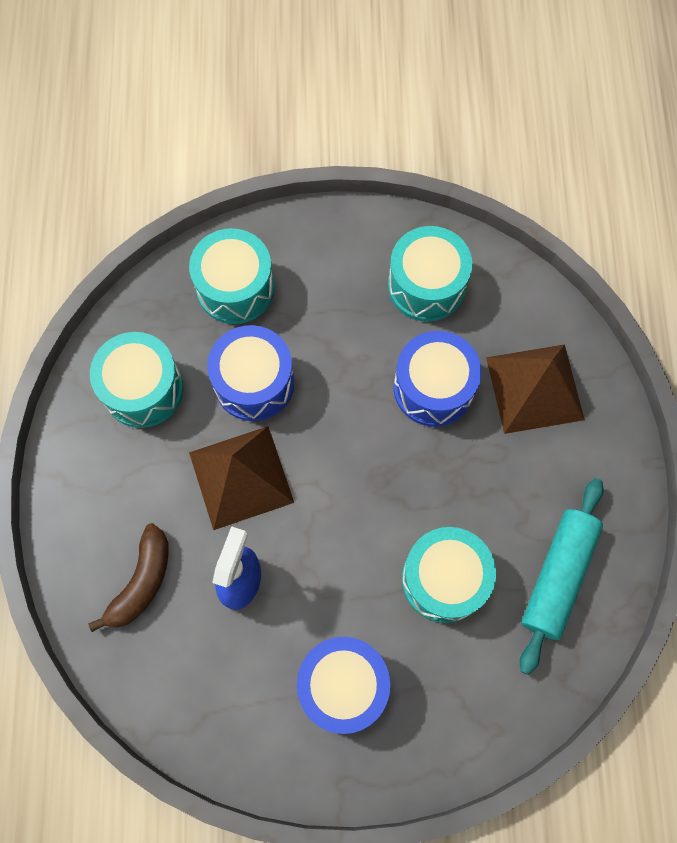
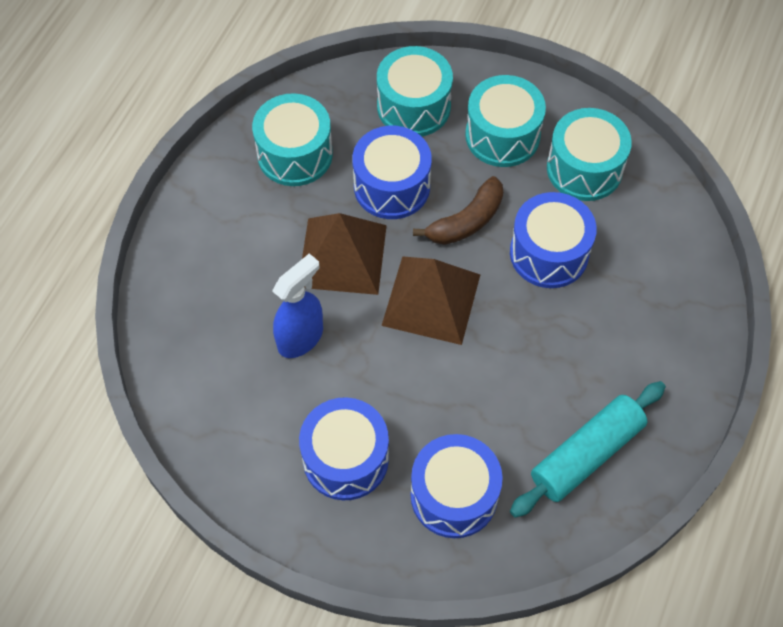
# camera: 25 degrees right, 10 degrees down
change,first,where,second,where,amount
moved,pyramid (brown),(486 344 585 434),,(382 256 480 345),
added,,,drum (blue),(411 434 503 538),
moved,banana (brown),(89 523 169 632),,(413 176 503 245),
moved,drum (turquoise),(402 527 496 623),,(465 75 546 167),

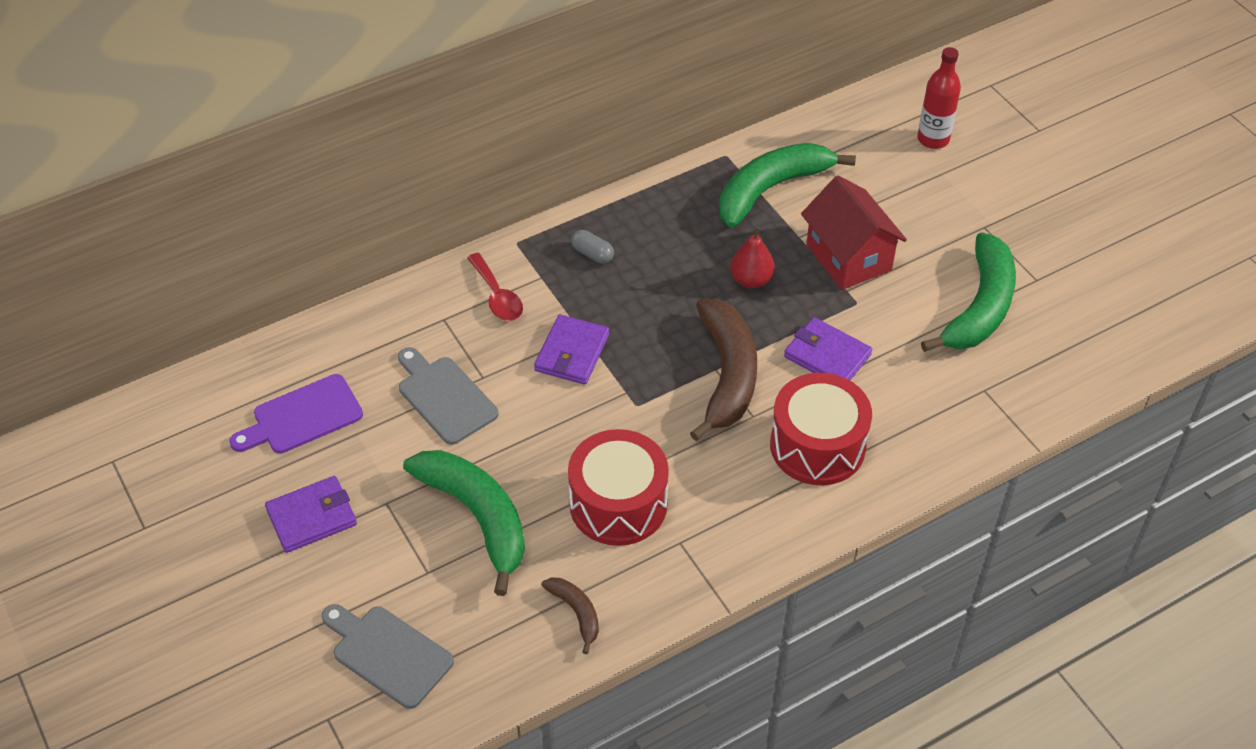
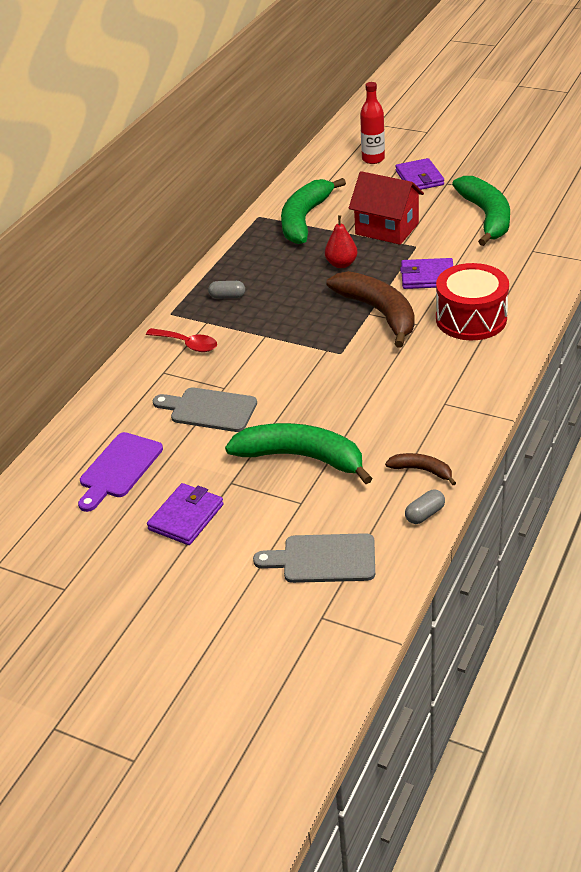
# camera: 30 degrees left, 10 degrees down
change,first,where,second,where,amount
moved,wallet (purple),(534 314 609 384),,(396 158 444 190),
added,,,capsule (grey),(405 490 445 524),
removed,drum (red),(568 429 669 546),,,

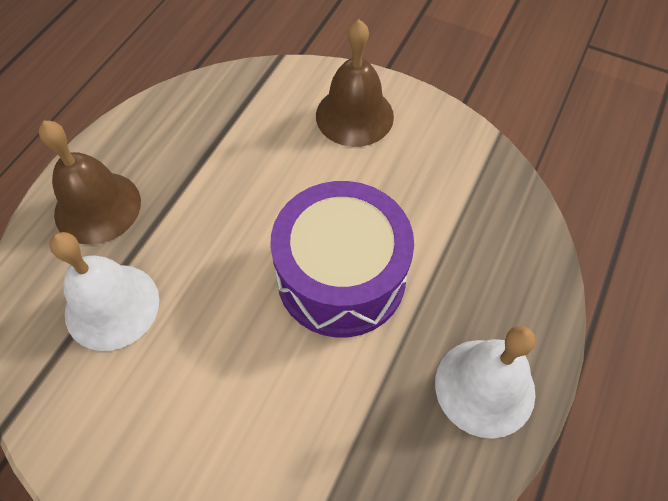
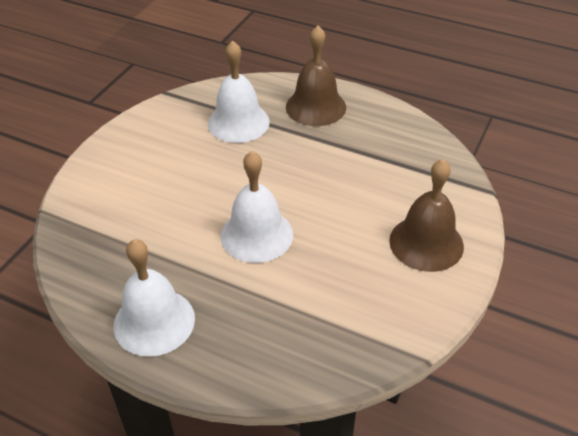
# camera: 90 degrees right, 15 degrees down
change,first,where,second,where,amount
replaced,drum (purple),(270 181 414 338),bell (white),(220 151 293 263),

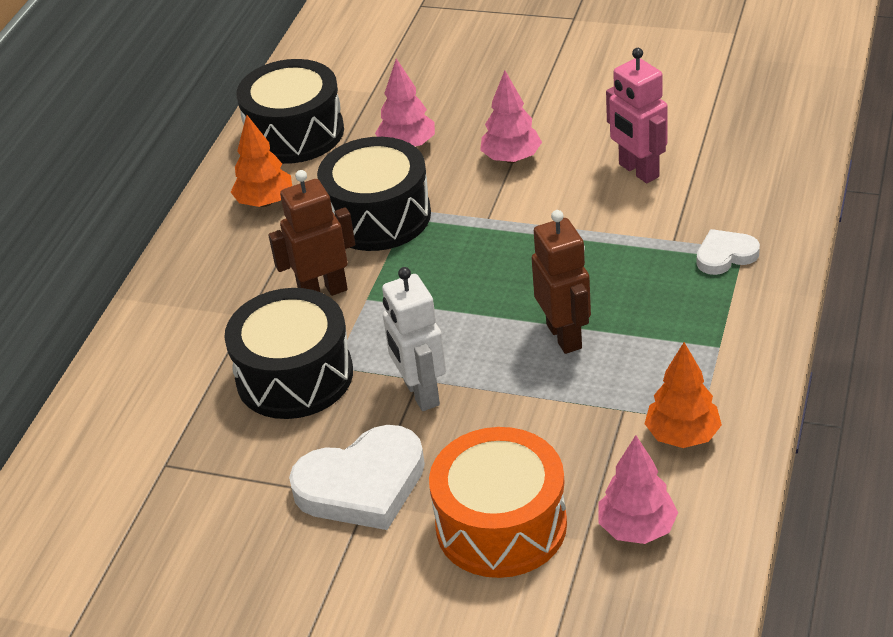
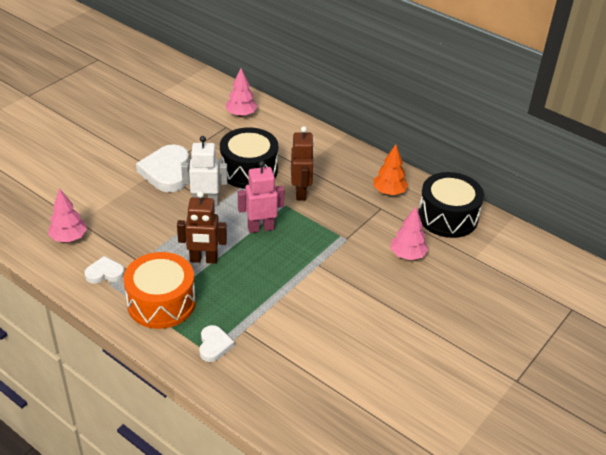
# camera: 105 degrees right, 0 degrees up
change,first,where,second,where,amount
replaced,tree (orange),(645 342 722 448),heart (white),(84 256 125 284),
moved,drum (orange),(429 427 567 578),,(123 252 196 329),
moved,tree (pink),(480 70 542 163),,(226 68 258 117),
moved,robot (pink),(606 48 668 183),,(238 161 284 233),
removed,drum (black),(317 137 431 251),,,

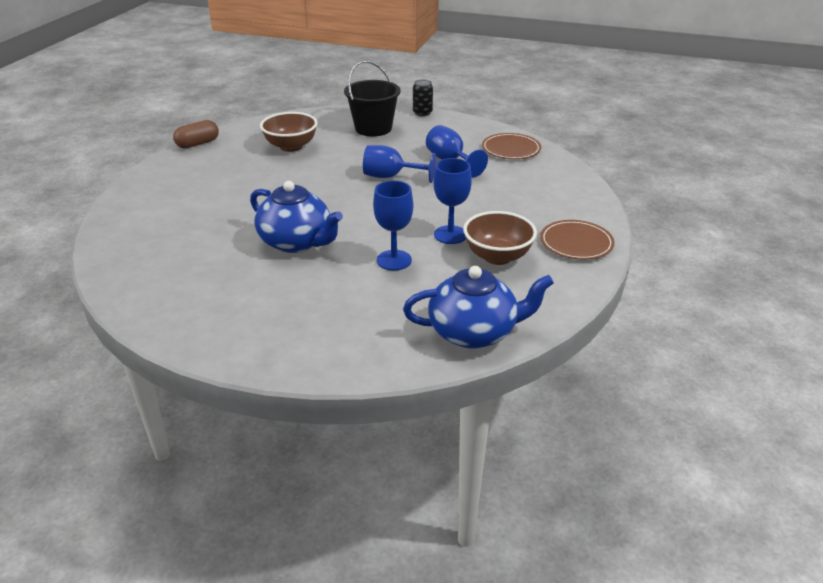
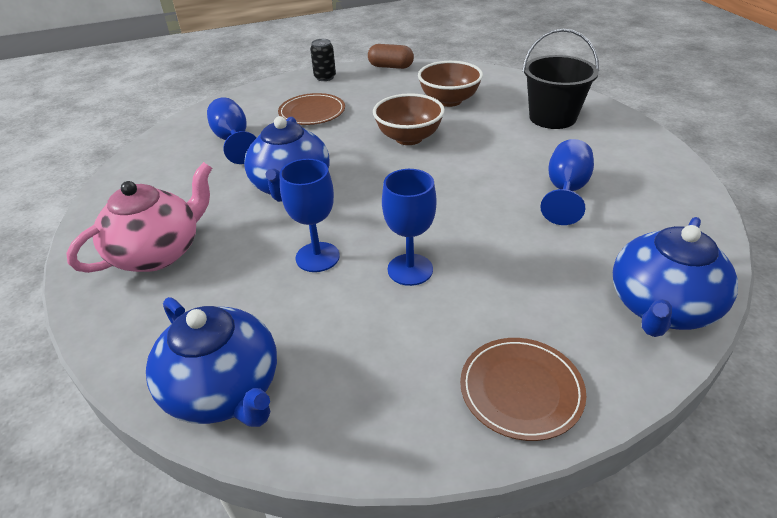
# camera: 55 degrees right, 5 degrees up
change,first,where,second,where,amount
added,,,teapot (pink),(66 162 212 273),
moved,goblet (blue),(363 145 436 183),,(207 97 256 164),
moved,plate (brown),(482 133 541 159),,(278 93 345 125),
moved,can (black),(413 79 433 116),,(310 39 336 81),
moved,bowl (brown),(463 211 537 265),,(373 93 445 145),
added,,,teapot (blue),(613 217 738 337),

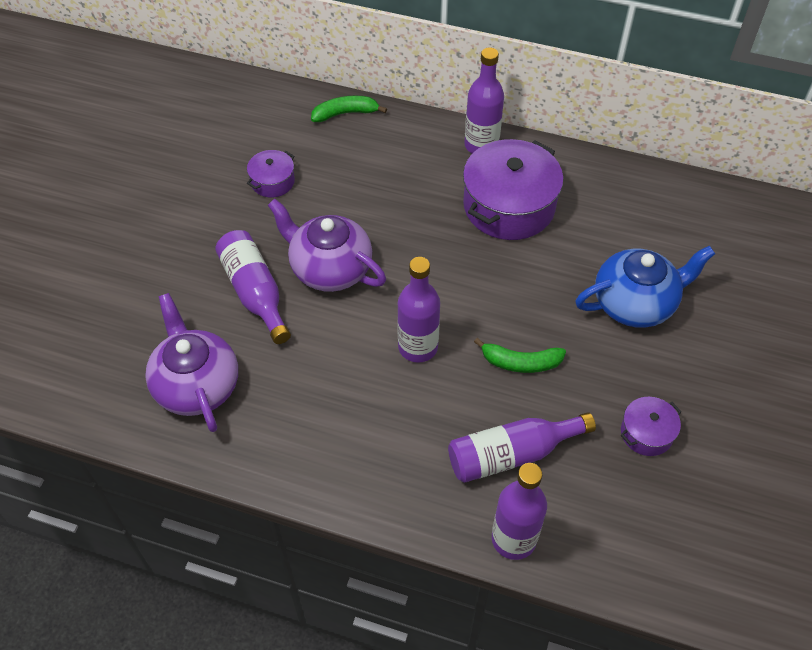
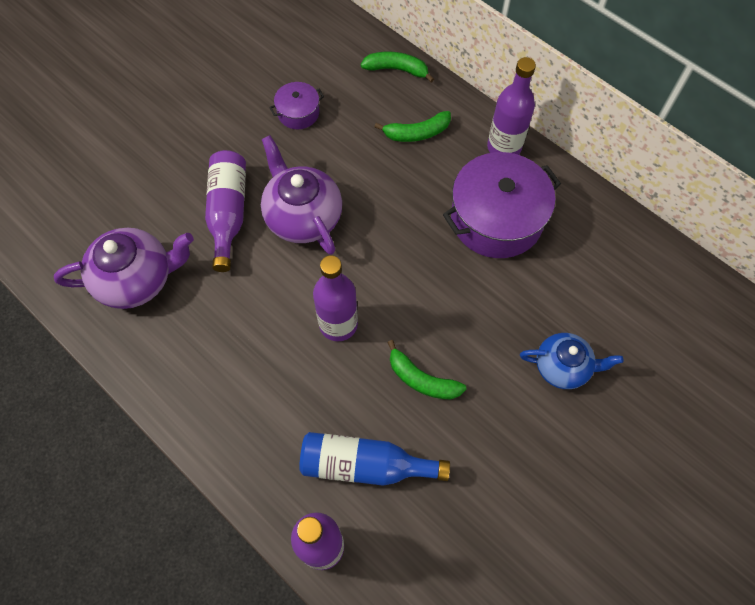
# camera: 25 degrees right, 10 degrees up
change,first,where,second,where,amount
turned,teapot (purple),(145 293 238 432),,(54 228 194 309),75 degrees clockwise
recoloured,bottle (purple),(448 412 596 483),bottle (blue),(299 432 450 486),
added,,,banana (green),(375 111 451 142),
resized,teapot (blue),(575 246 715 328),,(520 333 623 389),x0.66
removed,pot (purple),(621 397 681 456),,,

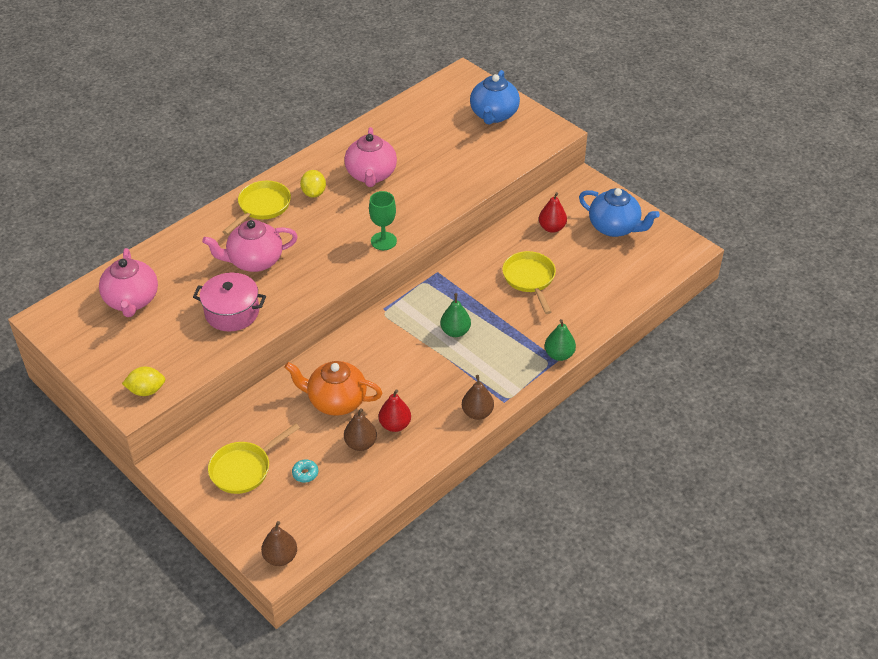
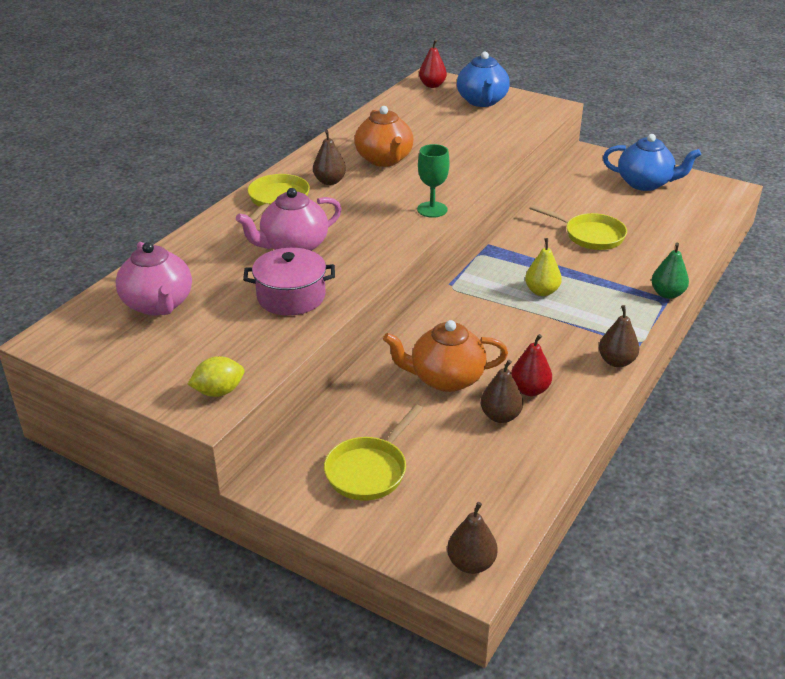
# camera: 15 degrees left, 10 degrees down
change,first,where,second,where,amount
replaced,lemon (yellow),(300 170 326 198),pear (brown),(313 130 346 185),
recoloured,teapot (pink),(344 127 397 187),teapot (orange),(354 106 413 167),
moved,pear (red),(539 192 567 233),,(419 39 447 88),
recoloured,pear (green),(440 293 471 337),pear (yellow),(525 238 562 296),
turned,pan (yellow),(502 251 556 314),,(529 204 627 250),150 degrees clockwise
removed,donut (turquoise),(292 460 318 483),,,

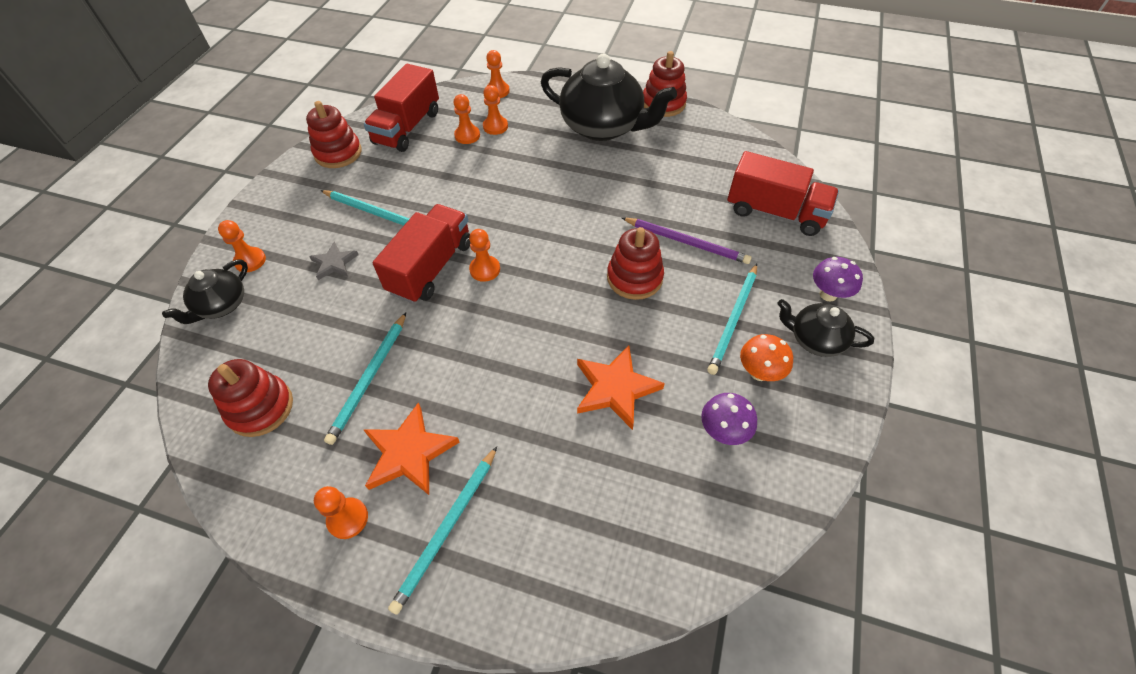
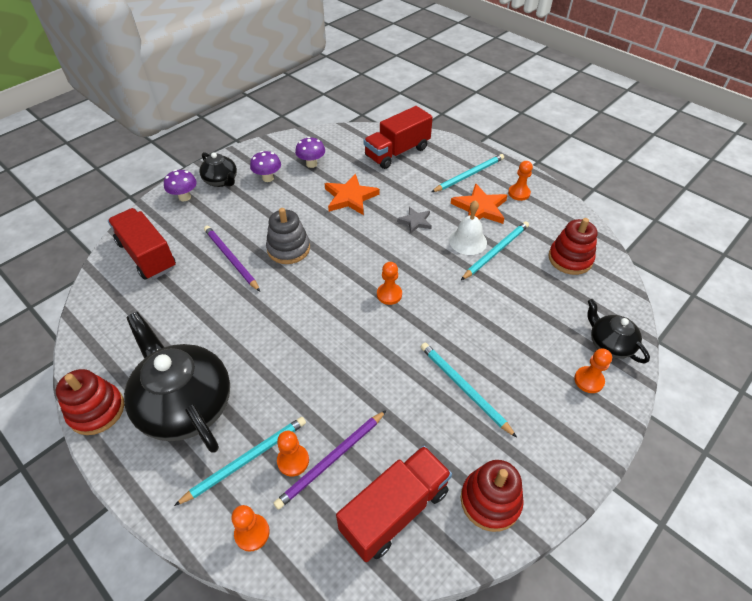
# camera: 155 degrees left, 5 degrees down
change,first,where,second,where,amount
moved,pencil (turquoise),(707 264 757 375),,(174 417 306 506),
recoloured,mushroom (orange),(740 334 793 381),mushroom (purple),(250 151 281 182),
recoloured,stacking toy (red),(607 227 664 300),stacking toy (grey),(266 208 310 264),
replaced,pawn (orange),(454 94 480 144),pencil (purple),(274 410 386 510),
moved,truck (red),(372 204 470 303),,(364 106 433 169),
moved,star (grey),(309 242 359 280),,(397 207 432 233),
added,,,bell (white),(449 200 487 255),
turned,teapot (black),(162 259 248 324),,(587 299 650 364),90 degrees counterclockwise

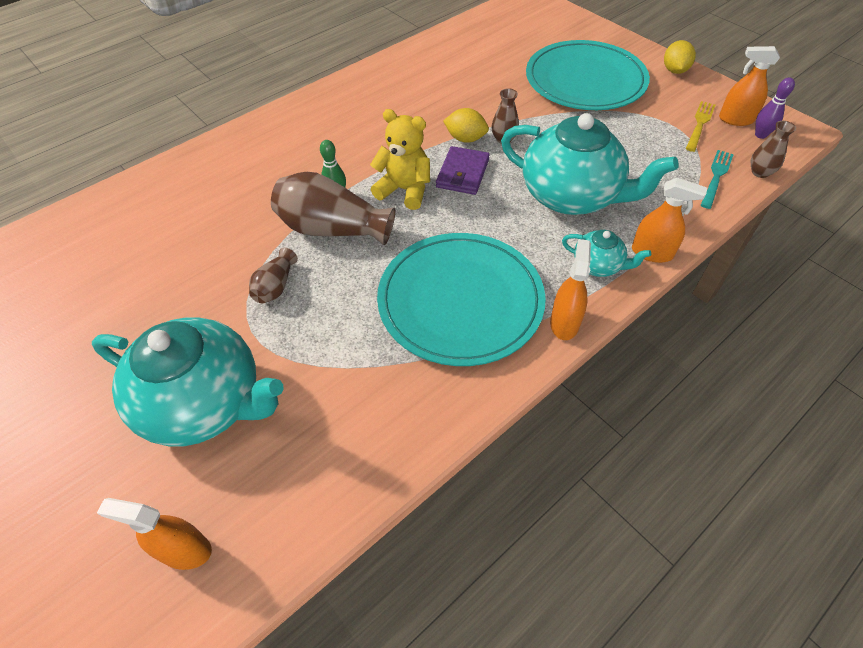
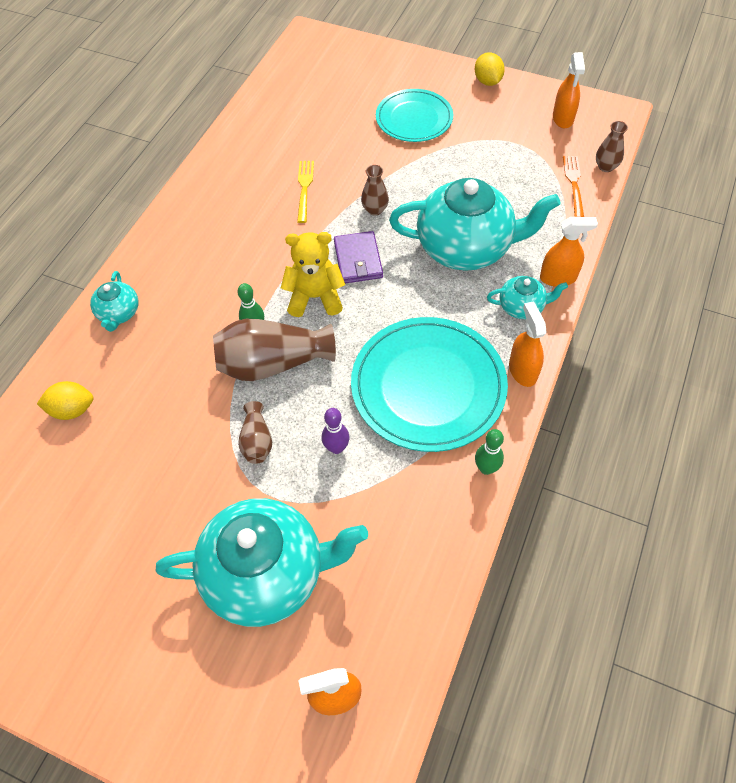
# camera: 25 degrees left, 5 degrees up
change,first,where,second,where,amount
moved,lemon (yellow),(443 108 489 143),,(37 381 94 420),
added,,,teapot (turquoise),(90 271 138 332),
moved,fork (yellow),(686 101 715 152),,(297 161 314 223),
moved,bowling pin (purple),(755 77 795 139),,(322 408 349 454),
resized,plate (turquoise),(526 40 650 110),,(376 89 453 142),x0.63
added,,,bowling pin (green),(475 429 504 475),
turned,spray bottle (orange),(719 46 780 126),,(553 52 585 128),75 degrees counterclockwise
recoloured,fork (turquoise),(701 150 734 209),fork (orange),(563 156 584 217),

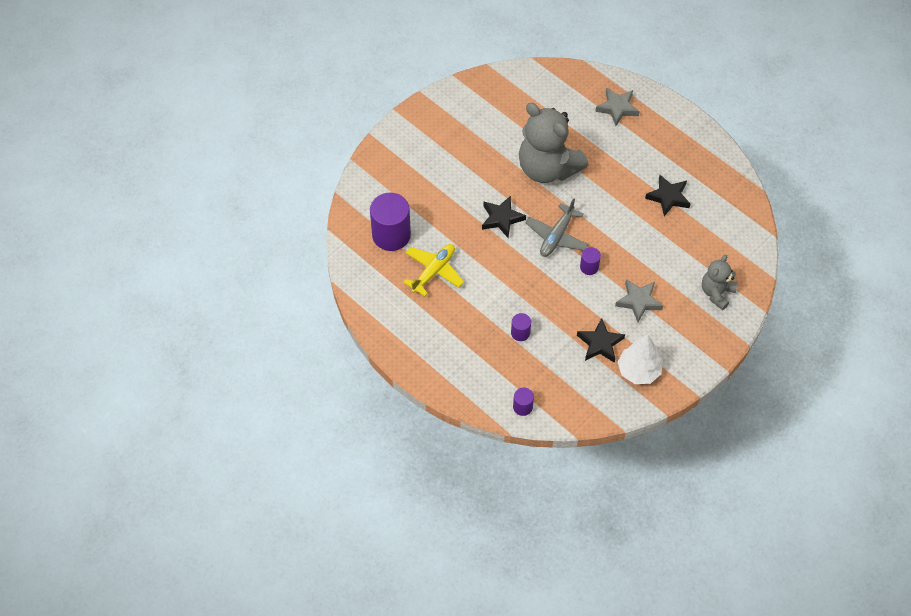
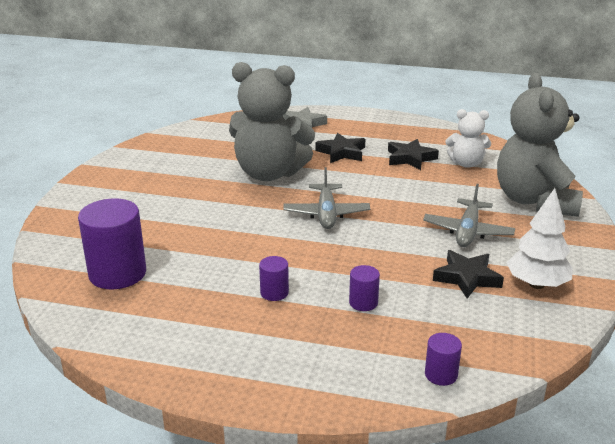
# camera: 30 degrees left, 30 degrees down
change,first,where,second,where,amount
moved,cylinder (purple),(580 247 601 275),,(259 256 289 301),
moved,star (black),(482 196 526 238),,(315 133 365 163),
replaced,star (grey),(615 279 663 322),plane (grey),(423 184 515 247),
added,,,teddy bear (white),(445 109 491 168),
resized,teddy bear (grey),(702 254 738 310),,(497 73 583 217),x1.91
removed,plane (yellow),(403 244 464 297),,,

